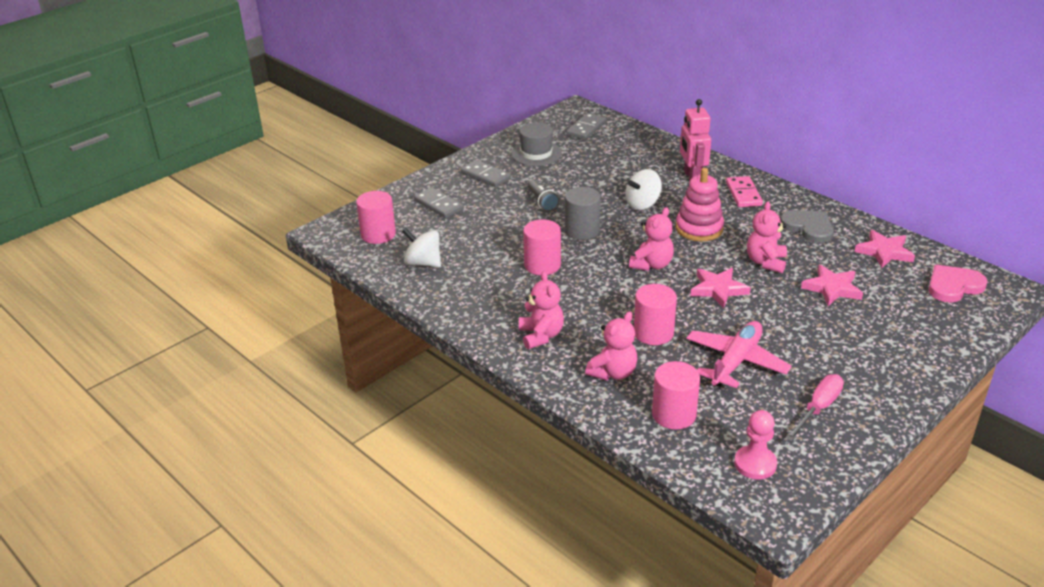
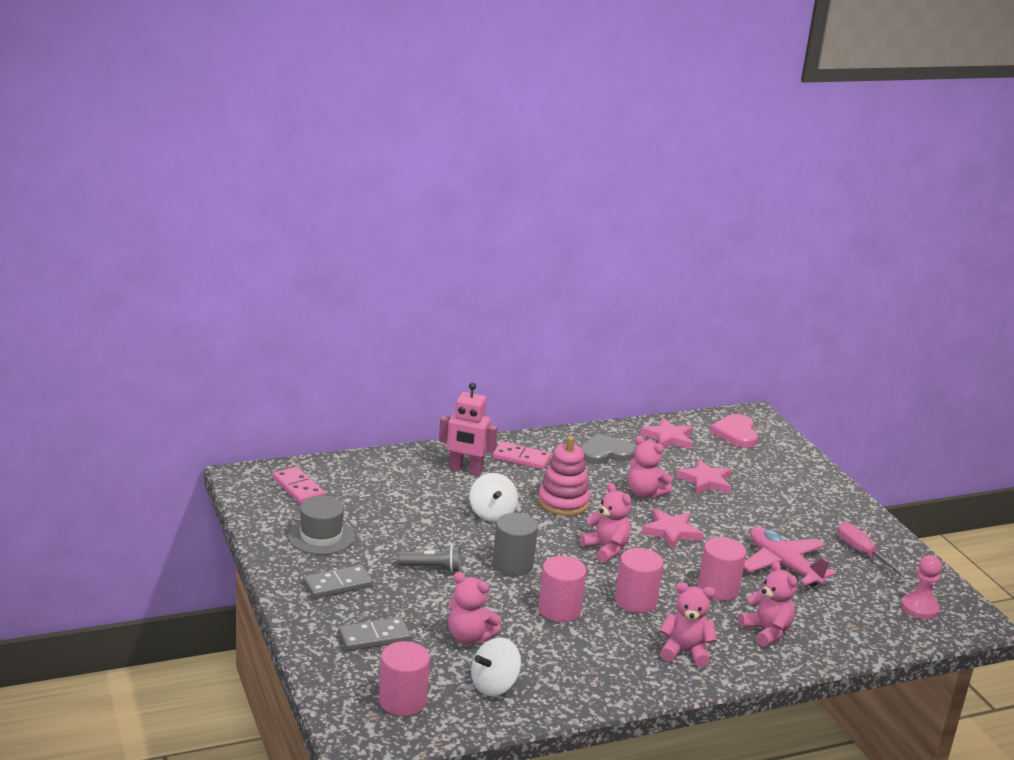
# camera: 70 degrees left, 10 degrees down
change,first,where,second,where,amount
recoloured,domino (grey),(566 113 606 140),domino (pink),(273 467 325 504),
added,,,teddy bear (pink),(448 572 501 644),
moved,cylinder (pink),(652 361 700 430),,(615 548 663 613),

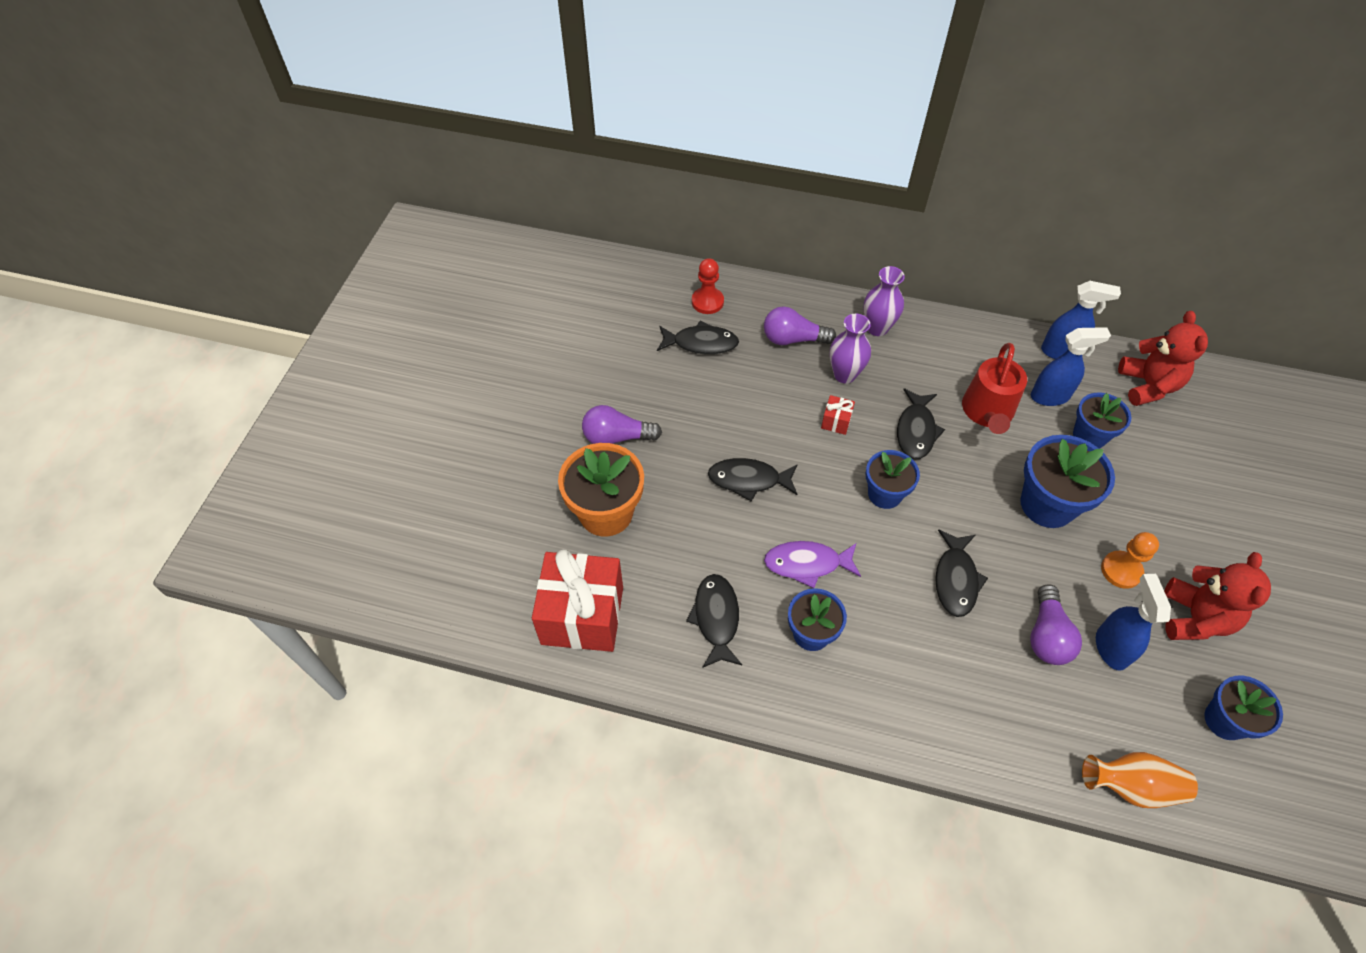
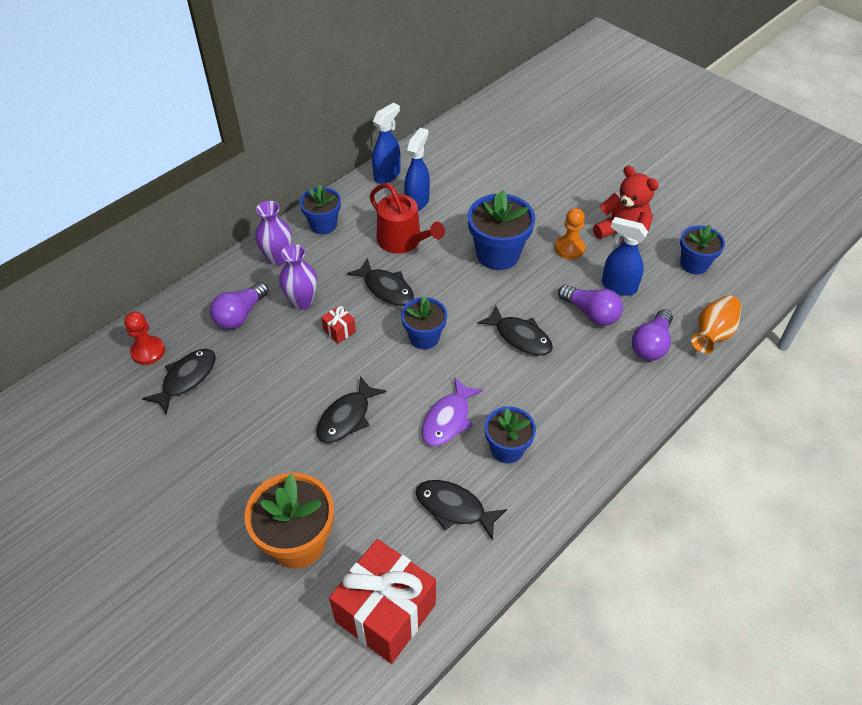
# camera: 60 degrees left, 5 degrees down
change,first,where,second,where,amount
moved,flower pot (blue),(1073 392 1131 449),,(300 184 341 234),
moved,light bulb (purple),(582 405 662 444),,(632 309 673 361),
removed,teddy bear (red),(1118 311 1208 406),,,

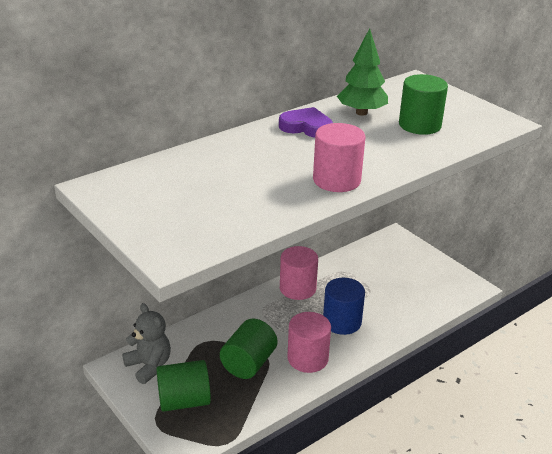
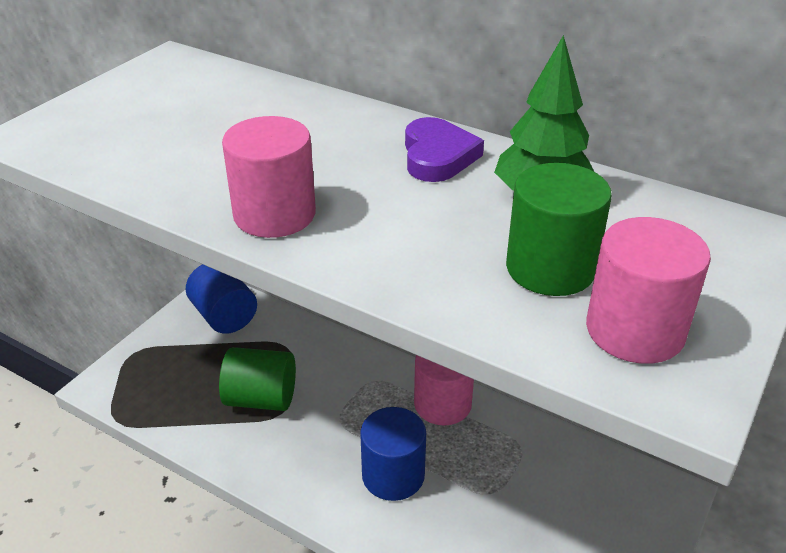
# camera: 70 degrees right, 5 degrees up
change,first,where,second,where,amount
replaced,teddy bear (grey),(122 303 171 384),cylinder (blue),(186 264 257 334),
moved,cylinder (pink),(287 312 331 373),,(586 217 711 364),
removed,cylinder (green),(157 360 211 412),,,

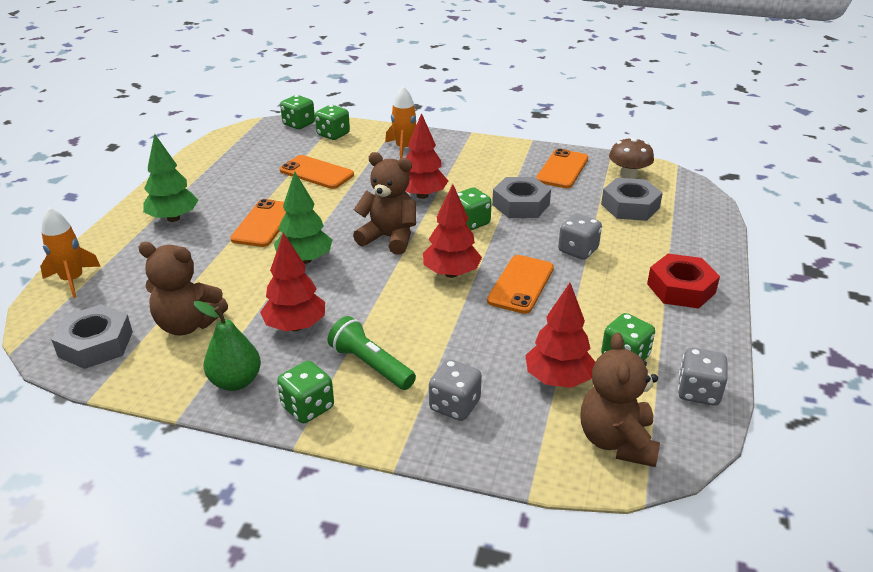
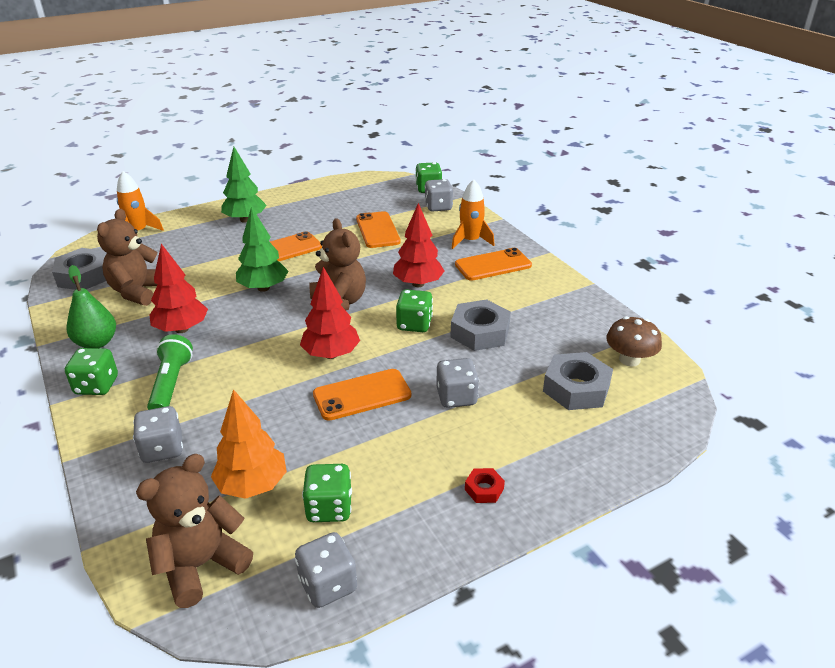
# camera: 45 degrees right, 0 degrees up
change,first,where,second,where,amount
turned,teddy bear (brown),(138 242 228 335),,(97 209 157 306),45 degrees clockwise
recoloured,tree (red),(525 283 595 388),tree (orange),(211 389 287 499),
recoloured,dice (green),(315 105 350 140),dice (grey),(425 179 453 211),
moved,phone (orange),(536 149 588 188),,(455 248 532 281),
resized,nut (red),(647 254 720 309),,(465 468 505 503),x0.49

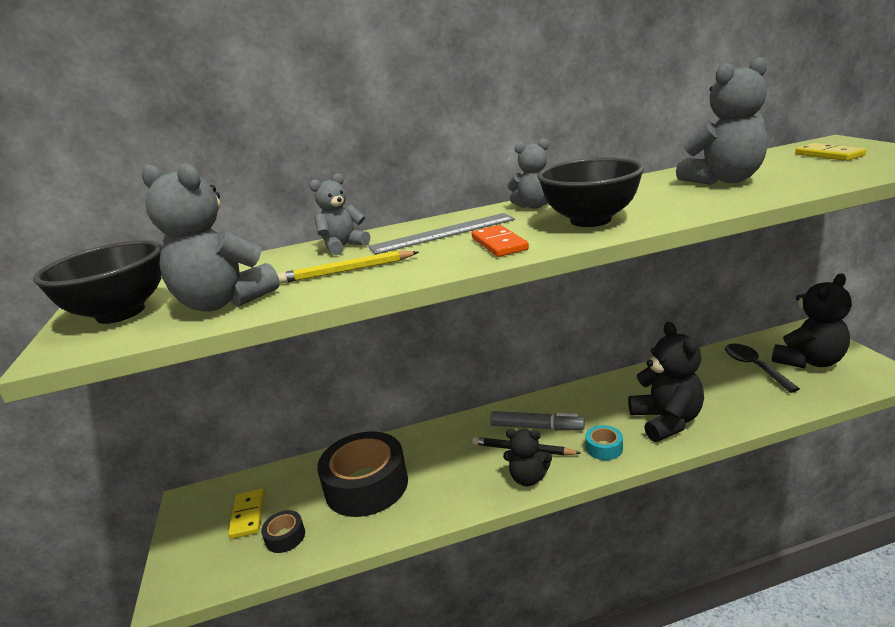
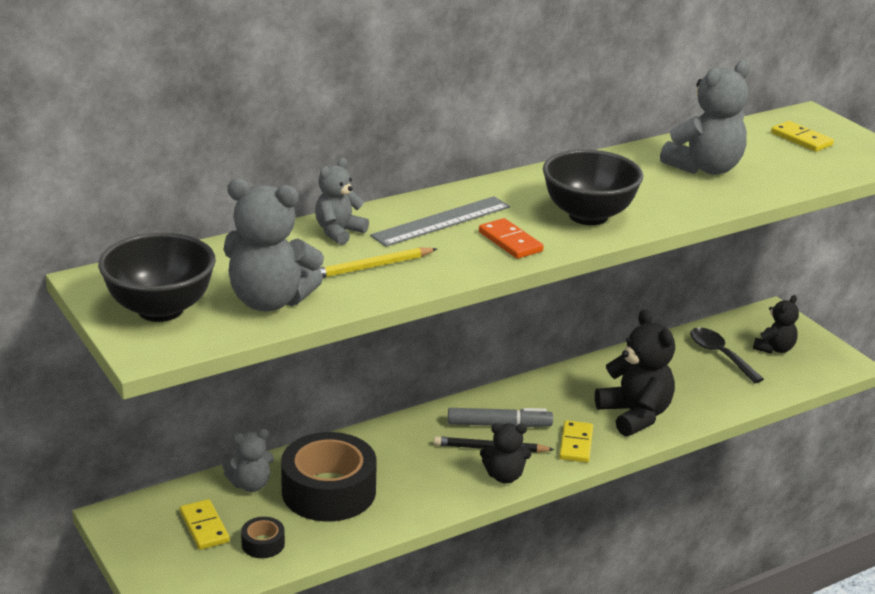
# camera: 20 degrees left, 5 degrees up
change,first,where,second,where,amount
moved,teddy bear (grey),(507 139 549 208),,(222 429 274 492),
replaced,tape (turquoise),(585 425 623 460),domino (yellow),(559 420 593 463),
resized,teddy bear (black),(772 273 852 369),,(753 295 799 354),x0.59

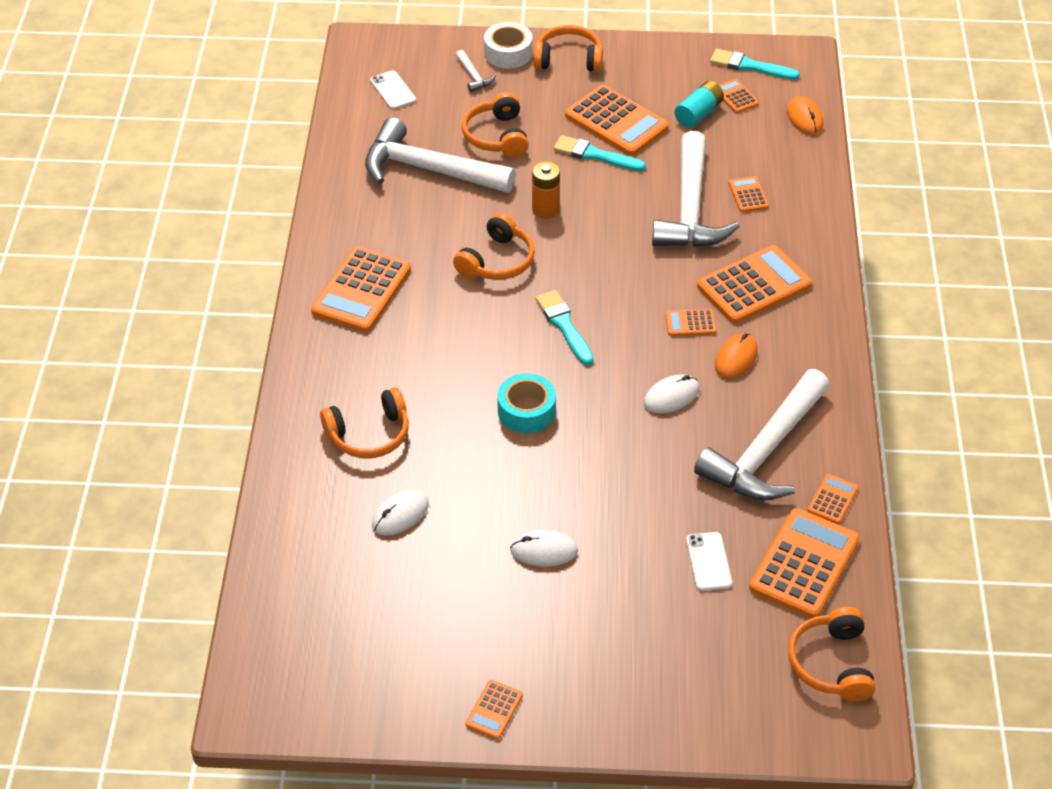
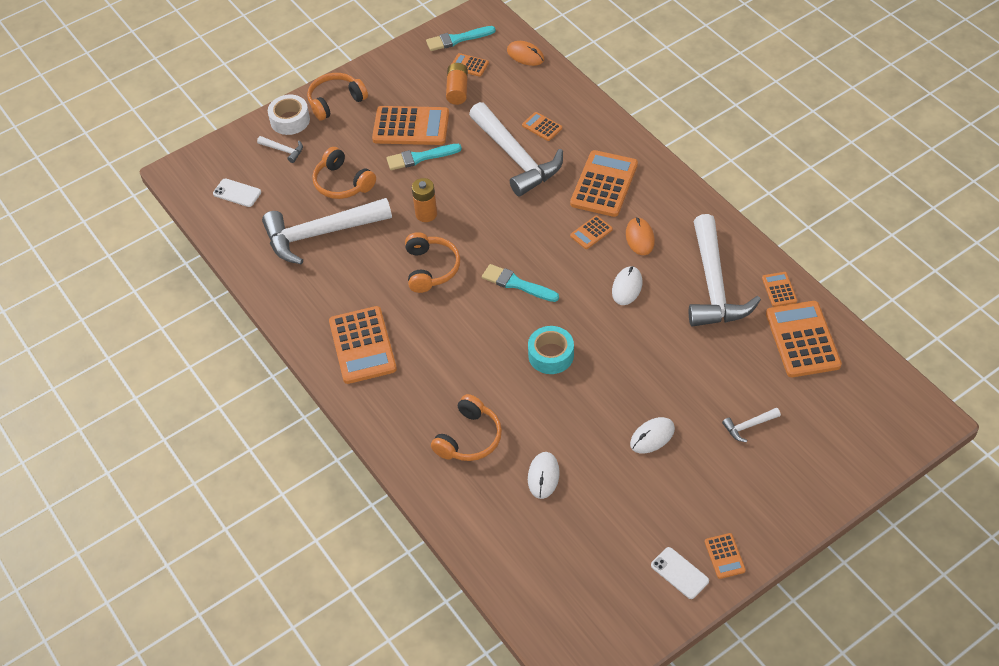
# camera: 35 degrees left, 5 degrees up
change,first,where,second,where,amount
recoloured,battery (turquoise),(674 81 724 128),battery (orange),(446 63 468 105),
moved,phone (white),(686 532 732 591),,(651 547 709 599),
added,,,hammer (white),(722 408 781 442),
removed,headphones (orange),(788 607 876 701),,,

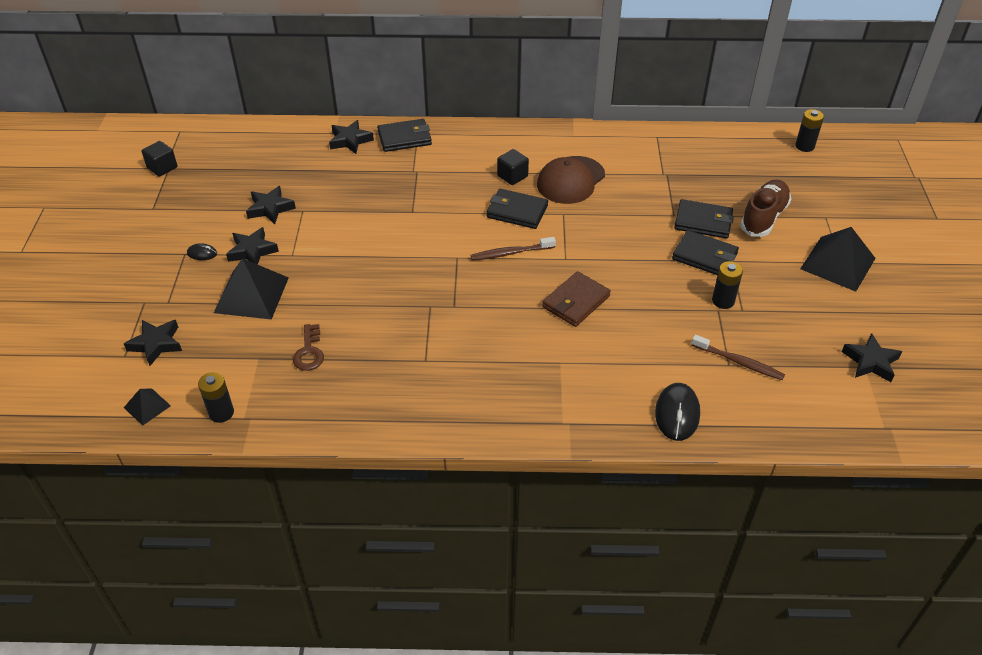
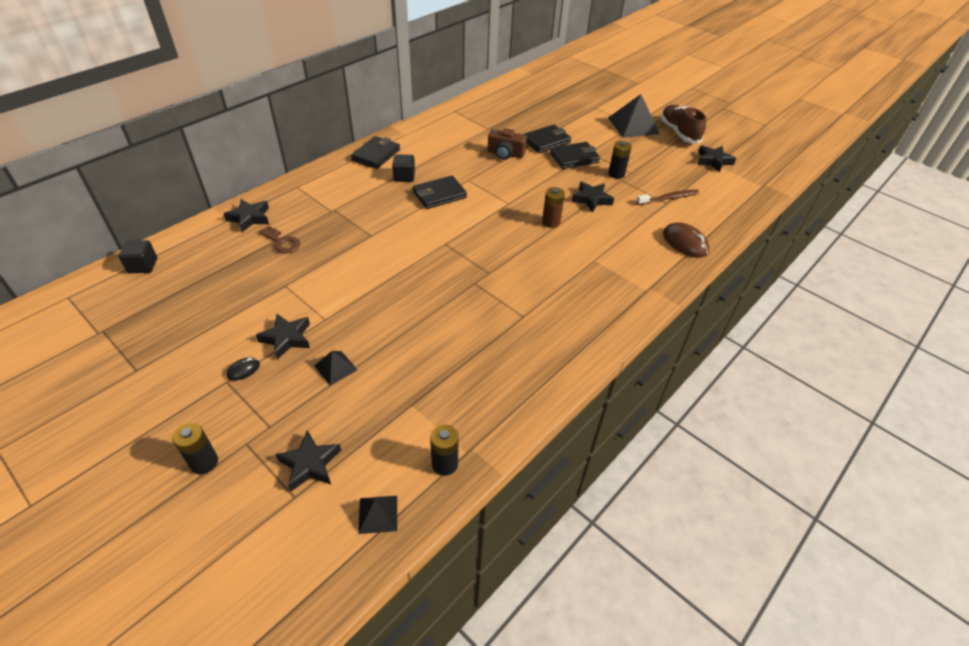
# camera: 50 degrees left, 0 degrees up
change,first,where,second,where,amount
moved,cube (black),(142 141 177 177),,(119 240 157 273),
moved,battery (black),(795 109 824 152),,(172 423 218 474),
moved,key (brown),(293 324 324 371),,(259 226 300 254),
resized,pyramid (black),(214 258 289 319),,(315 351 357 385),x0.51
moved,wallet (black),(377 119 432 152),,(351 136 400 169),
added,,,camera (brown),(488 128 527 160),
replaced,wallet (brown),(542 271 611 327),battery (brown),(542 187 565 228),
moved,star (black),(246 186 296 224),,(572 182 614 213),
moved,shoe (brown),(740 180 791 237),,(661 105 706 144),
recoloured,mouse (black),(655 383 700 441),mouse (brown),(663 222 710 258),
removed,toothbrush (brown),(470 237 556 260),,,
removed,cap (brown),(537 156 605 204),,,

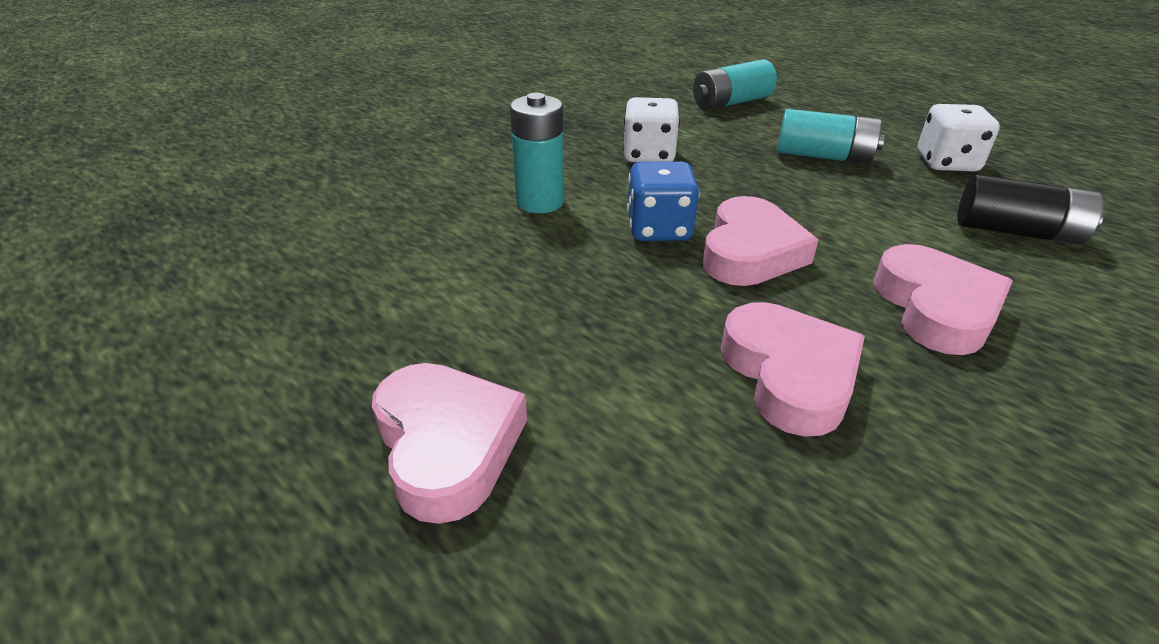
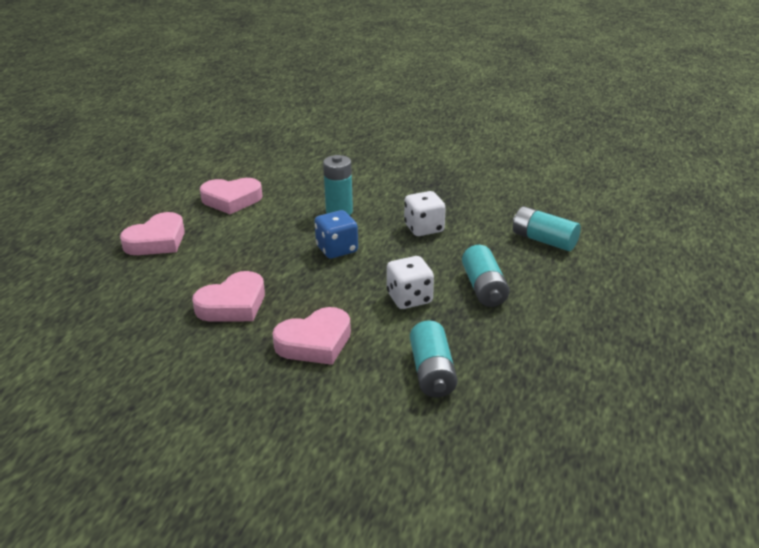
# camera: 65 degrees right, 5 degrees down
change,first,where,second,where,amount
moved,heart (pink),(703 196 818 286),,(200 178 263 214),
moved,dice (white),(918 104 1000 172),,(387 256 434 309),
recoloured,battery (black),(958 174 1104 245),battery (turquoise),(410 320 458 398),

